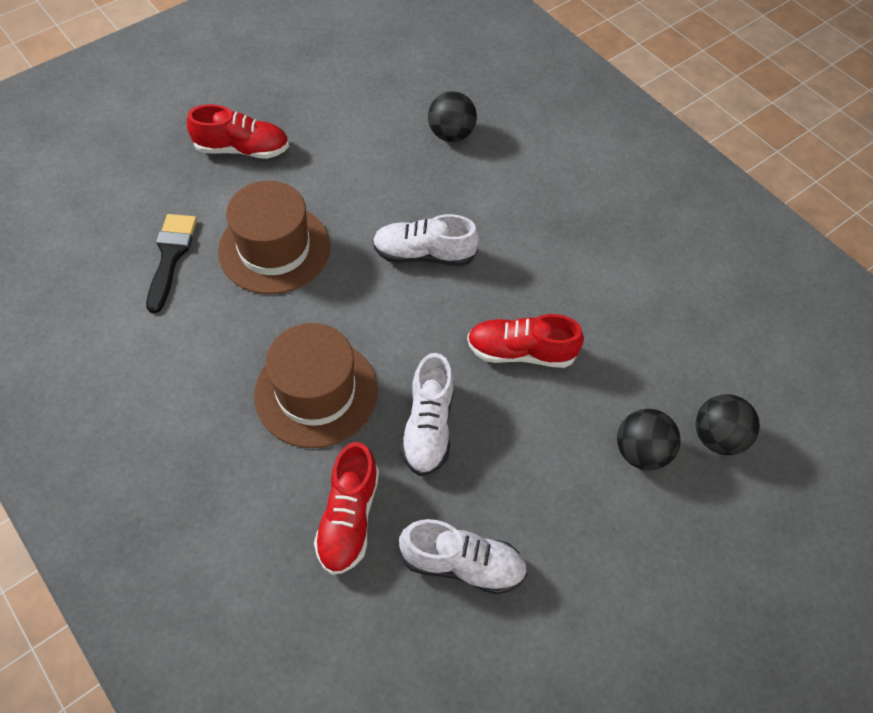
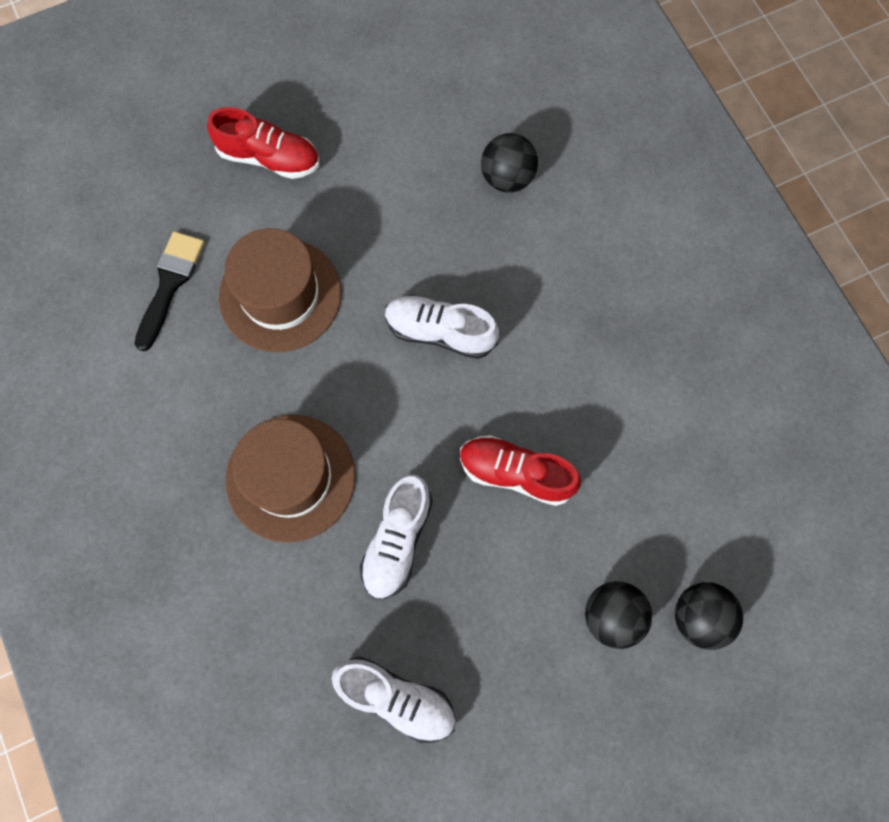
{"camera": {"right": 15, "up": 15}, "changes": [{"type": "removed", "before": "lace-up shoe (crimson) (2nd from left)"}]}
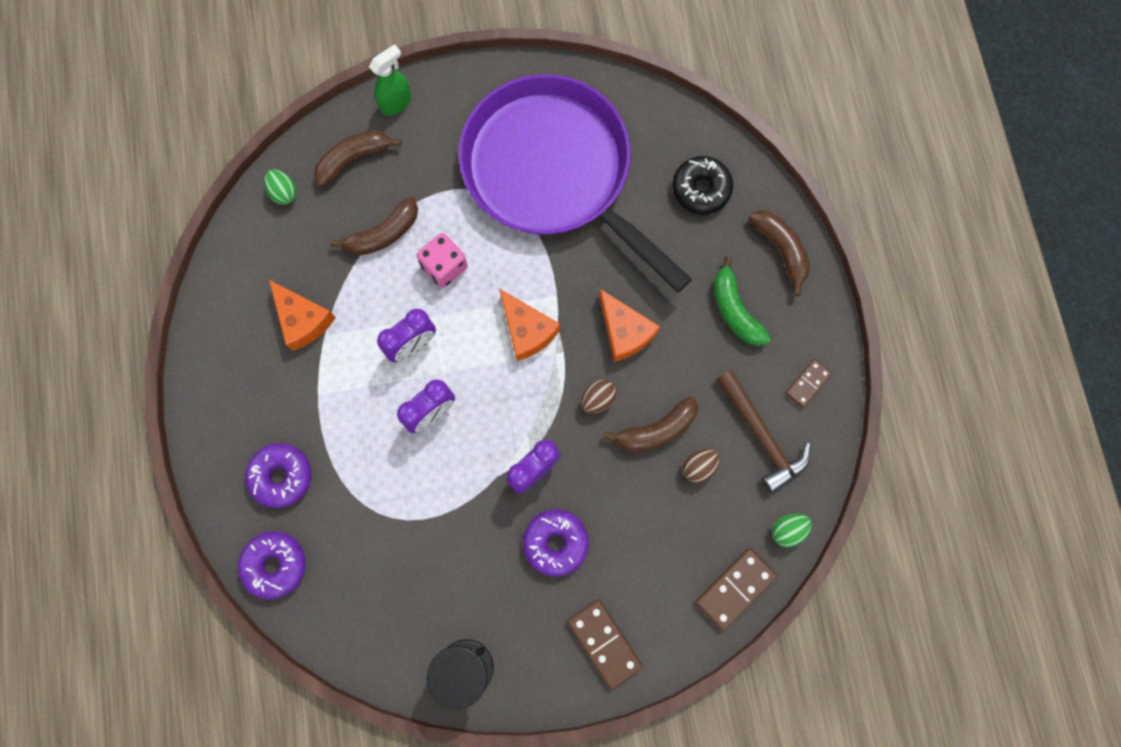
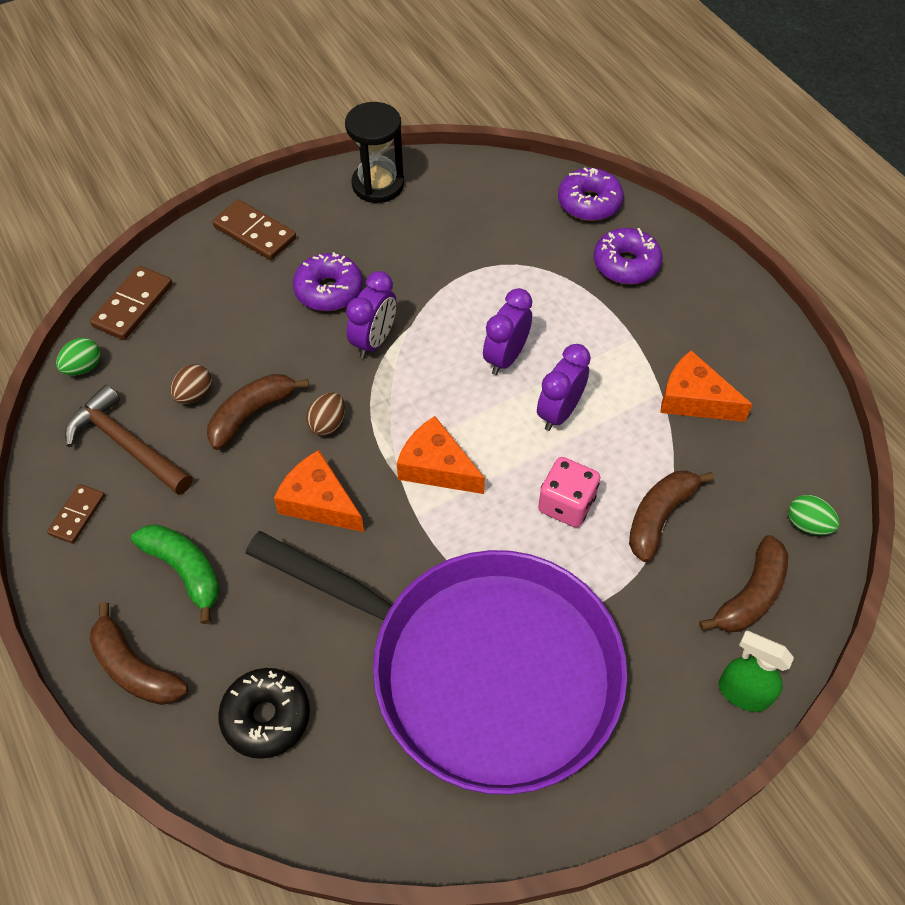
{"camera": {"right": 160, "up": -20}, "changes": [{"type": "turned", "before": "spray cleaner (leaf-green)", "turn": 90}]}
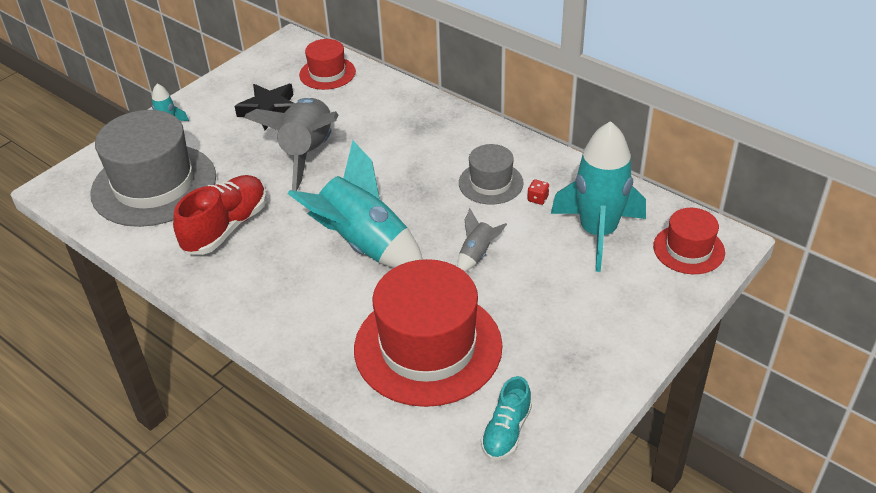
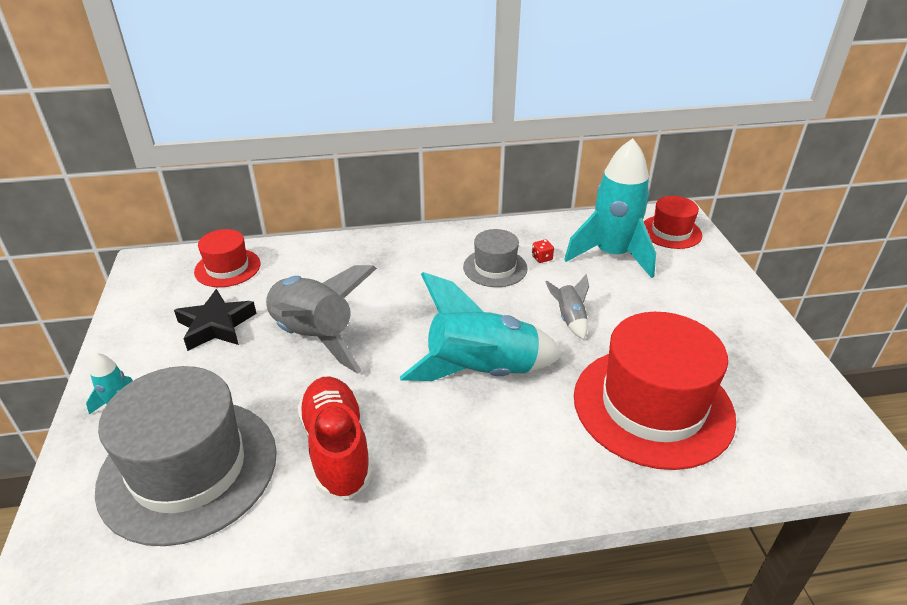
{"camera": {"right": -50, "up": -5}, "changes": [{"type": "removed", "before": "lace-up shoe (aqua)"}]}
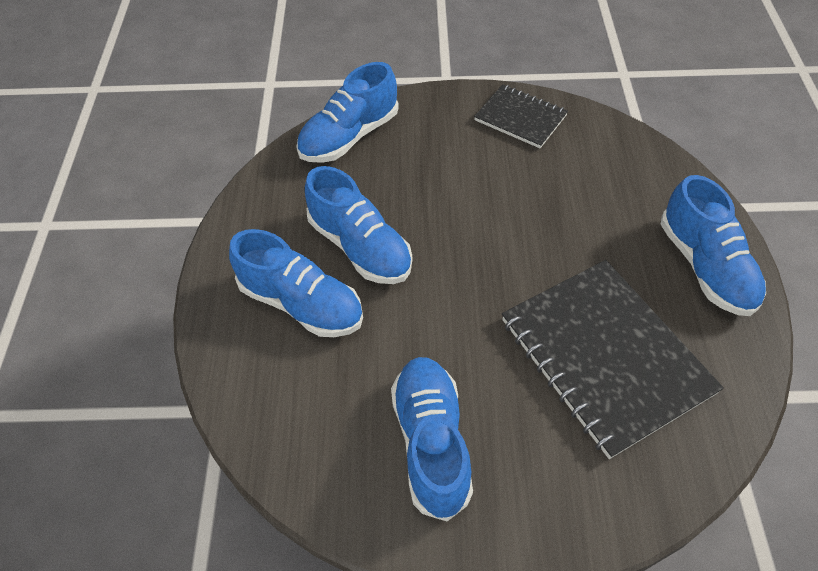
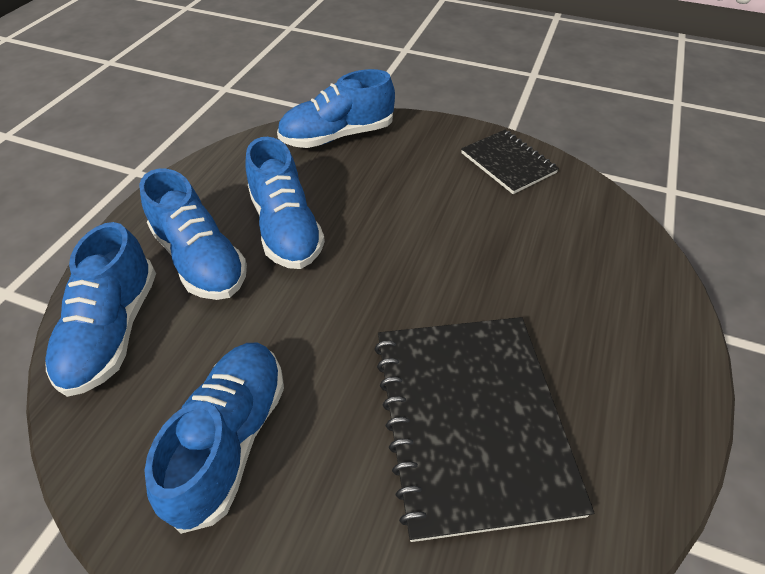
{"camera": {"right": 20, "up": -5}, "changes": [{"type": "moved", "before": "lace-up shoe (royal blue) (5th from left in the first image)", "after": "lace-up shoe (royal blue) (1st from left)"}]}
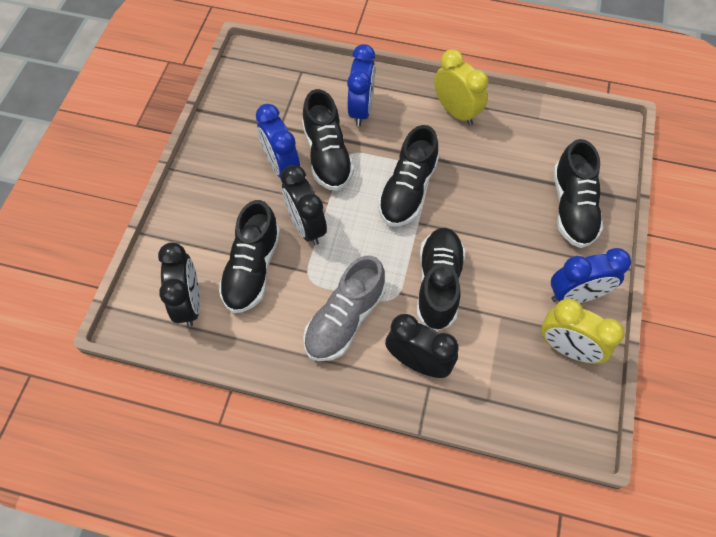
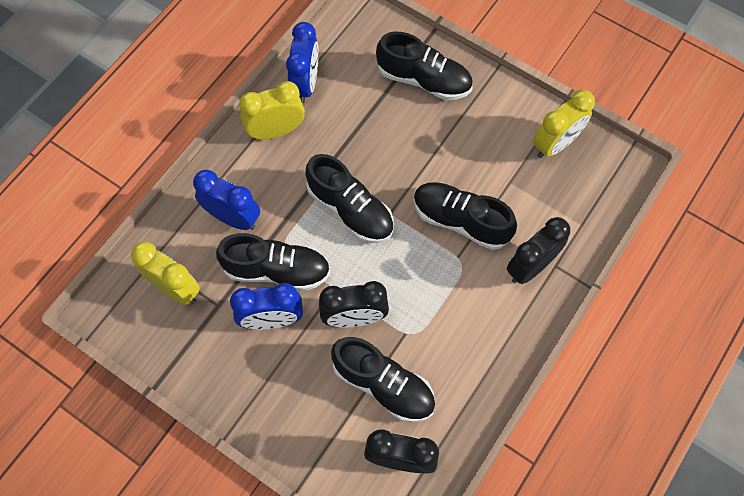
{"camera": {"right": -70, "up": 5}, "changes": [{"type": "removed", "before": "lace-up shoe (grey)"}, {"type": "moved", "before": "clock (royal blue) (3rd from left)"}, {"type": "added", "after": "clock (yellow) (1st from left)"}]}
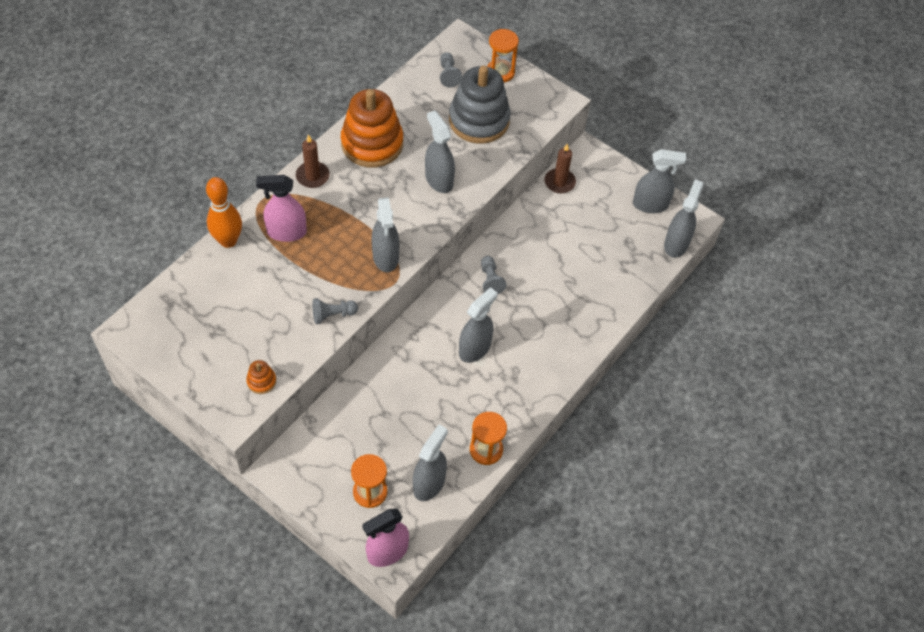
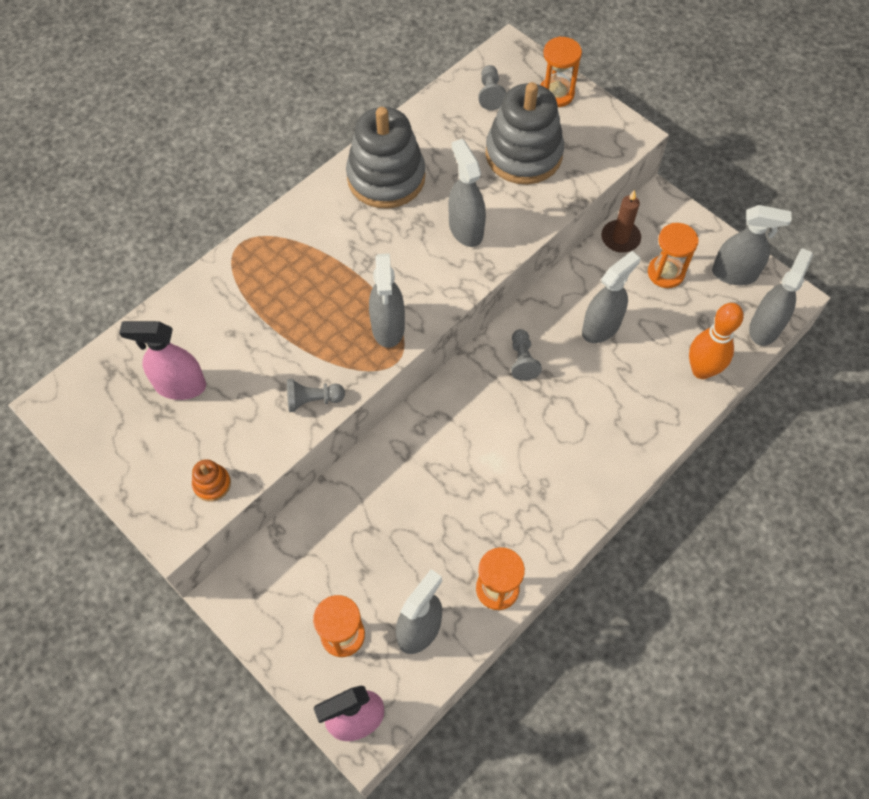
{"camera": {"right": 10, "up": 5}, "changes": [{"type": "moved", "before": "tenpin (orange-coloured)"}, {"type": "moved", "before": "spray cleaner (rosy) (1st from left)"}, {"type": "removed", "before": "candle (russet) (1st from left)"}, {"type": "recoloured", "before": "ring stacker (orange-coloured) (2nd from left)", "after": "ring stacker (grey) (1st from left)"}, {"type": "moved", "before": "spray cleaner (grey) (4th from left)"}, {"type": "added", "after": "sand timer (orange-coloured) (4th from left)"}]}
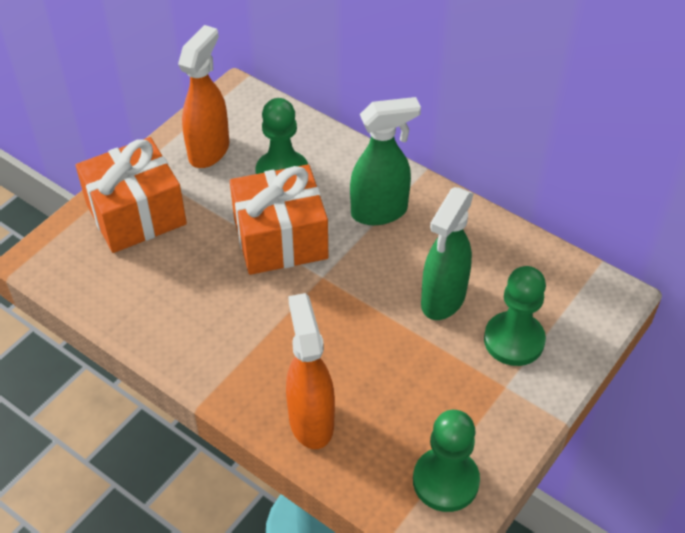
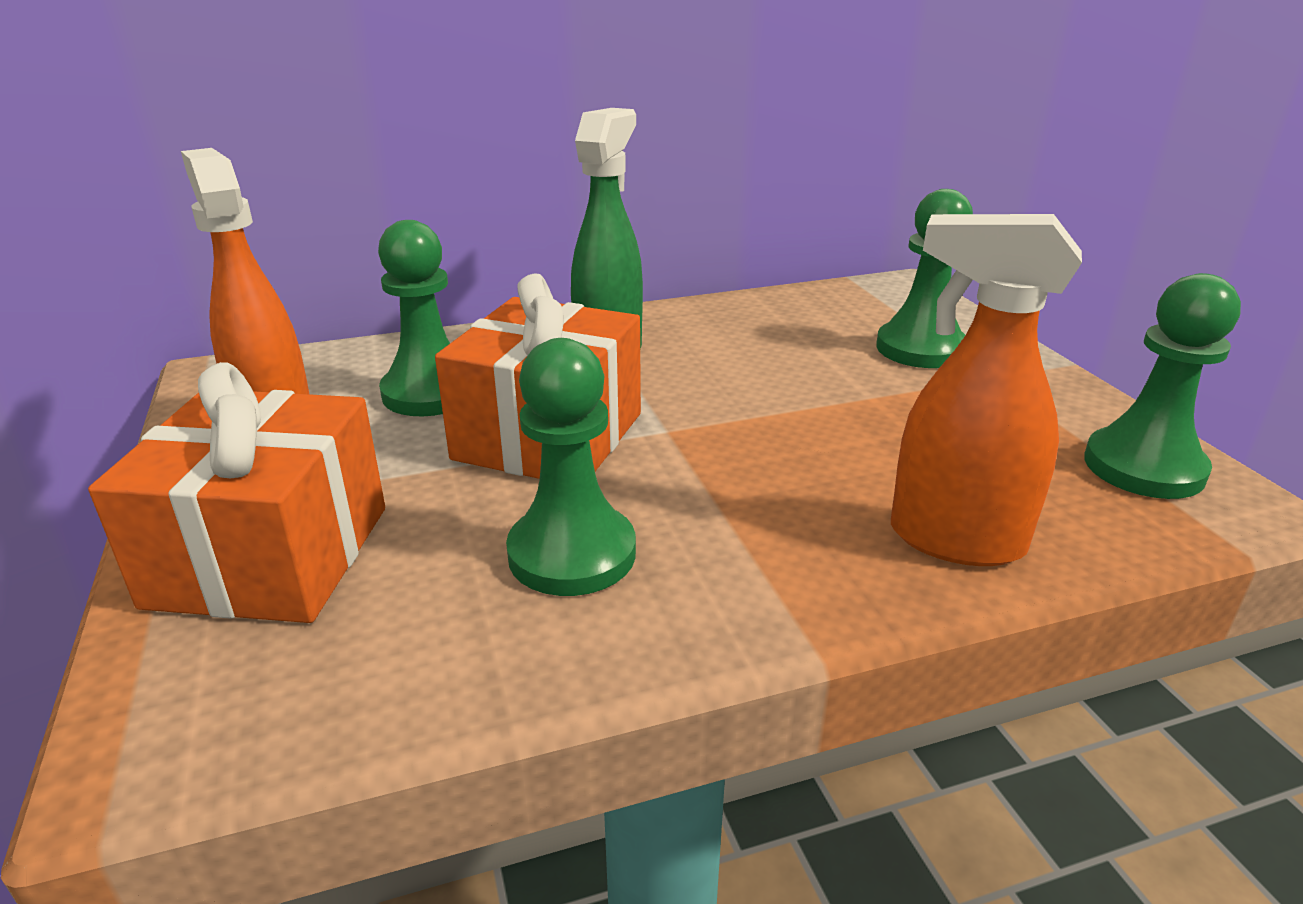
{"camera": {"right": -55, "up": -20}, "changes": [{"type": "removed", "before": "spray cleaner (leaf-green) (2nd from left)"}, {"type": "added", "after": "pawn (leaf-green) (2nd from left)"}]}
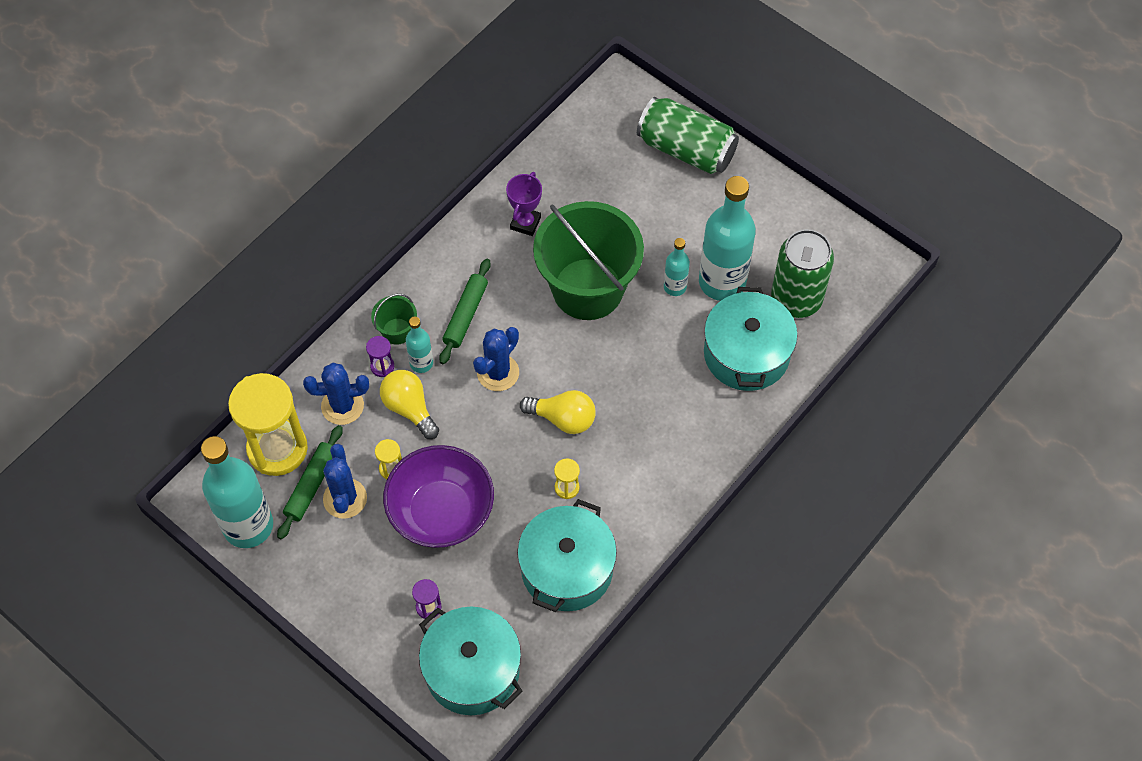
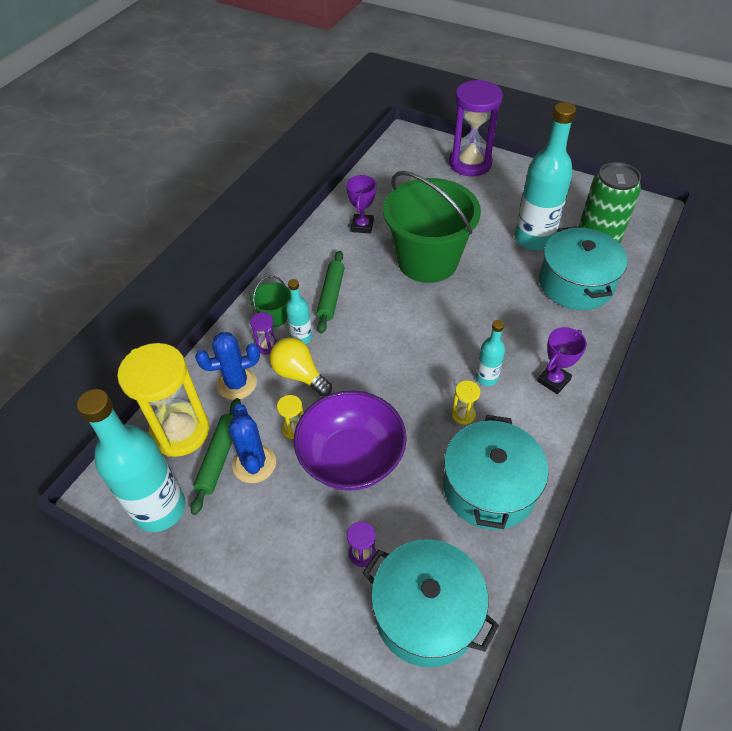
{"camera": {"right": -10, "up": -10}, "changes": [{"type": "removed", "before": "prickly plant (royal blue) (3rd from left)"}, {"type": "removed", "before": "lightbulb (yellow) (2nd from left)"}, {"type": "replaced", "before": "tin (leaf-green) (1st from left)", "after": "sand timer (violet) (3rd from left)"}, {"type": "moved", "before": "drink bottle (aqua) (3rd from left)"}, {"type": "added", "after": "trophy (violet) (2nd from left)"}]}
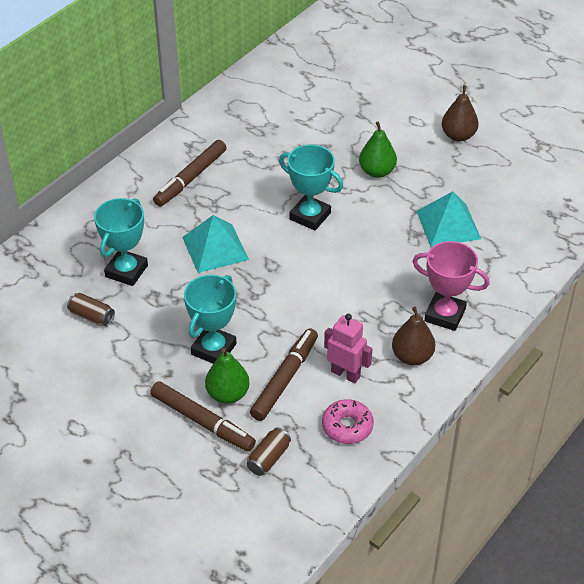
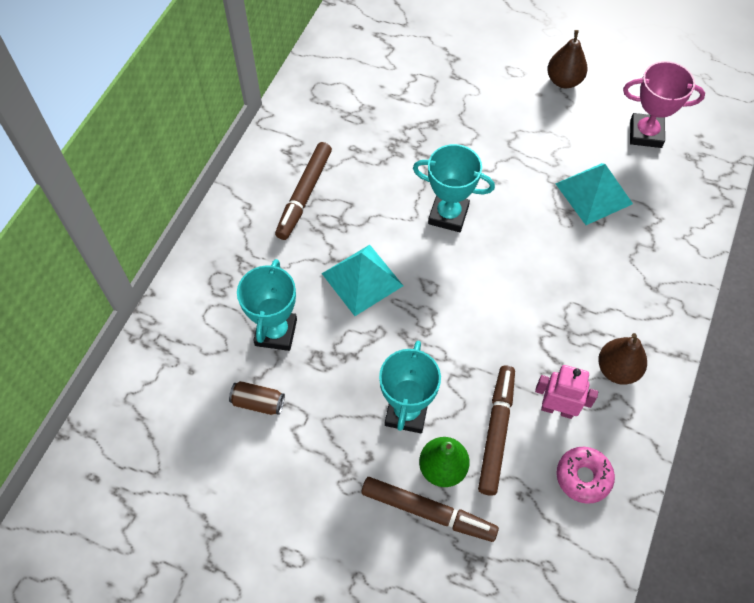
{"camera": {"right": -15, "up": 15}, "changes": [{"type": "removed", "before": "tin (russet) (2nd from left)"}, {"type": "removed", "before": "pear (leaf-green) (2nd from left)"}, {"type": "moved", "before": "trophy (rosy)"}]}
